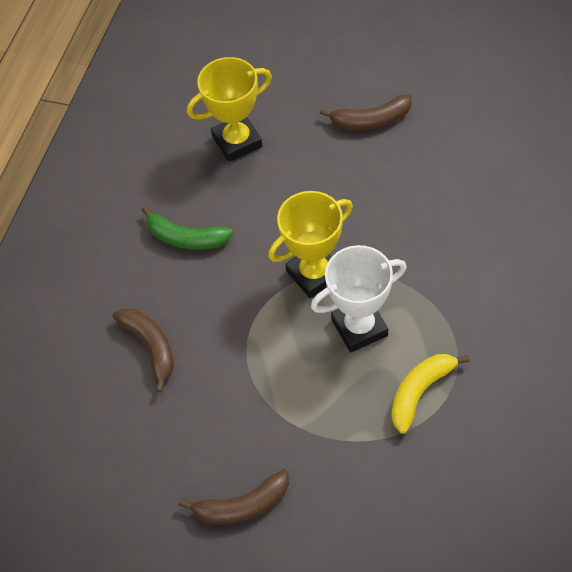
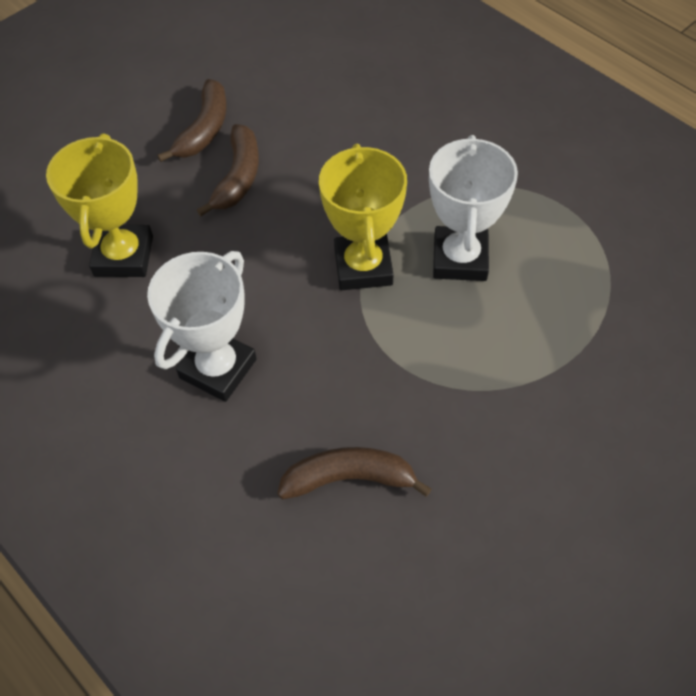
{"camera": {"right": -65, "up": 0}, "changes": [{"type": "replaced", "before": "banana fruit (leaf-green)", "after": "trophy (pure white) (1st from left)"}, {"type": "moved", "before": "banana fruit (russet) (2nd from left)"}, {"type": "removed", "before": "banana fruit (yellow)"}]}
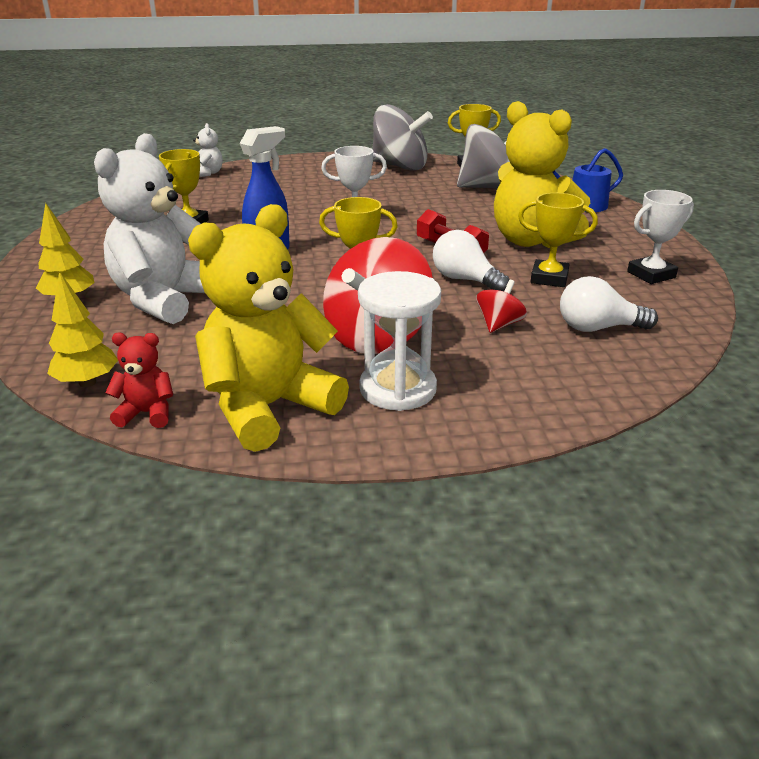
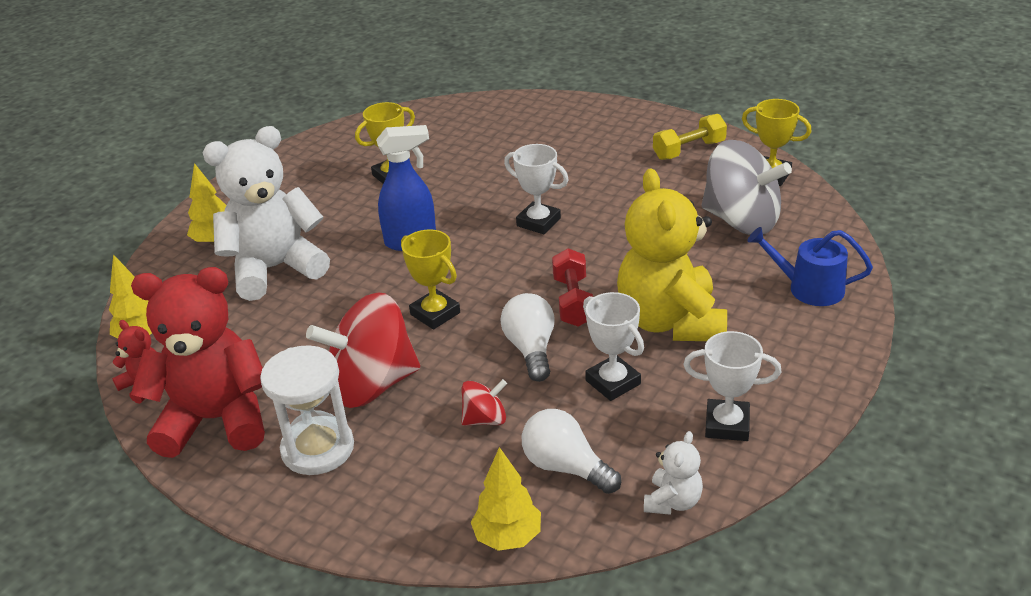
{"camera": {"right": 40, "up": 5}, "changes": [{"type": "recoloured", "before": "teddy (yellow) (1st from left)", "after": "teddy (crimson) (2nd from left)"}, {"type": "moved", "before": "teddy (pure white) (2nd from left)"}, {"type": "replaced", "before": "spinning top (grey) (1st from left)", "after": "dumbbell (yellow)"}, {"type": "recoloured", "before": "trophy (yellow) (4th from left)", "after": "trophy (pure white) (2nd from left)"}, {"type": "added", "after": "tree (yellow) (3rd from left)"}]}
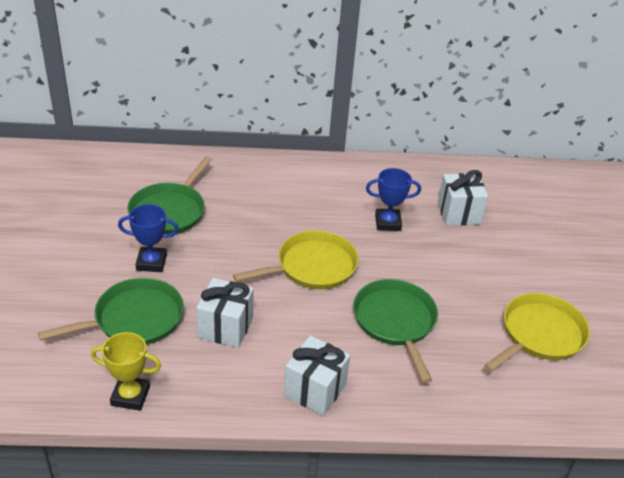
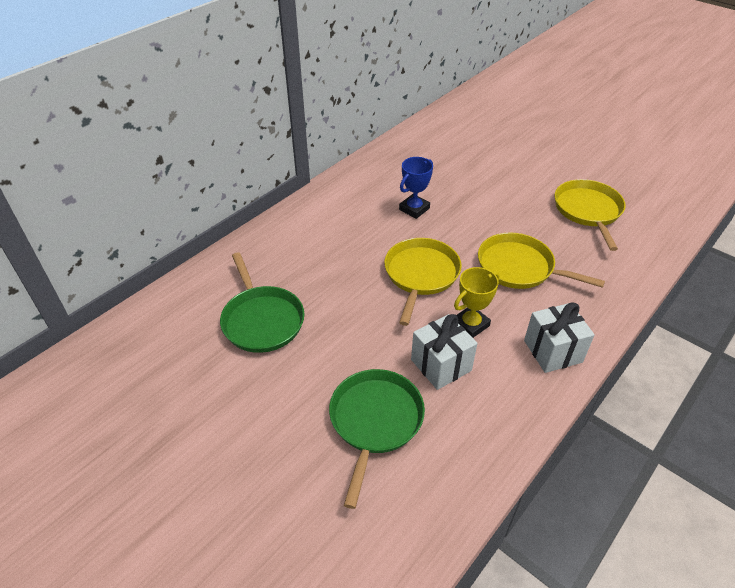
{"camera": {"right": -45, "up": 5}, "changes": [{"type": "moved", "before": "trophy (yellow)"}, {"type": "removed", "before": "trophy (royal blue) (1st from left)"}, {"type": "recoloured", "before": "pan (leaf-green) (3rd from left)", "after": "pan (yellow) (2nd from left)"}, {"type": "removed", "before": "wrapped gift (pure white) (3rd from left)"}]}
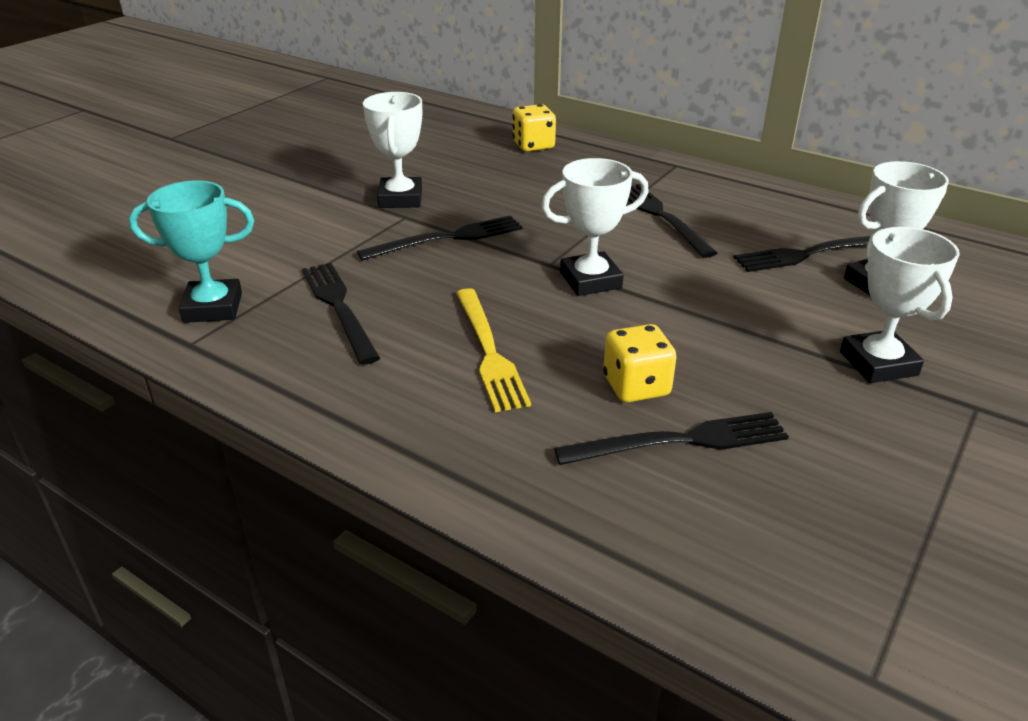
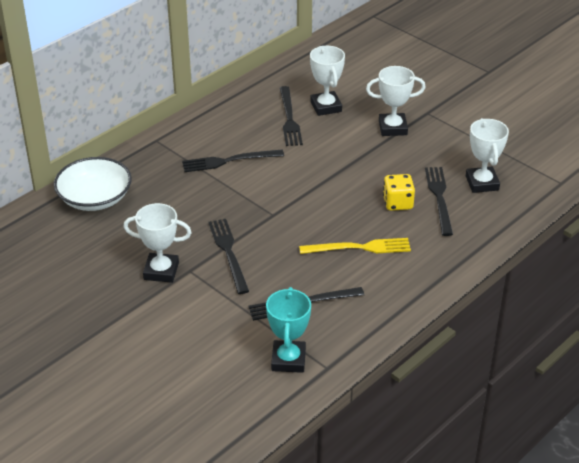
{"camera": {"right": -80, "up": 5}, "changes": [{"type": "replaced", "before": "dice (yellow) (1st from left)", "after": "deep dish (pure white)"}, {"type": "moved", "before": "trophy (pure white) (2nd from left in the first image)", "after": "trophy (pure white) (4th from left)"}]}
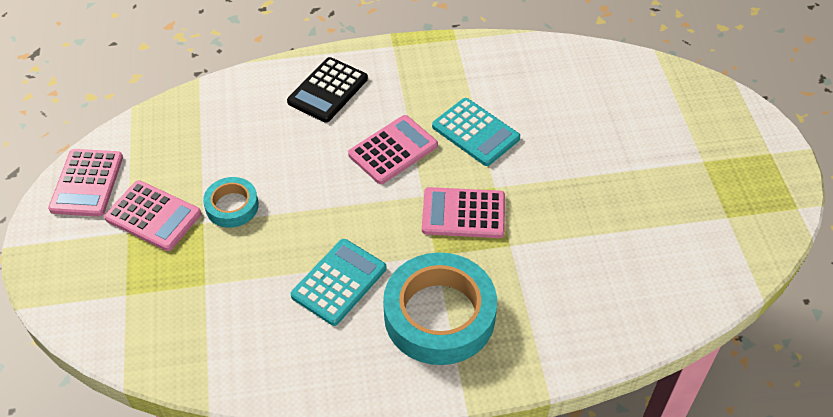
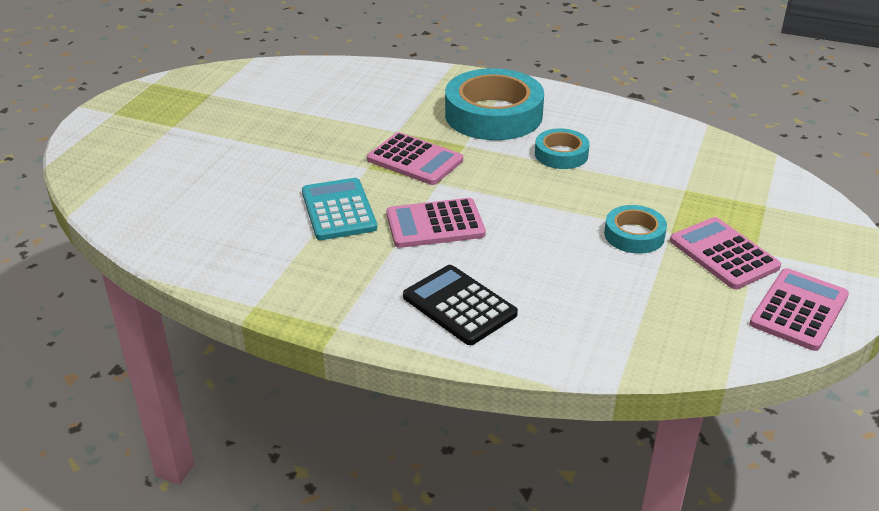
{"camera": {"right": -150, "up": -15}, "changes": [{"type": "turned", "before": "adding machine (jet-black)", "turn": -105}, {"type": "replaced", "before": "adding machine (aqua) (1st from left)", "after": "roll of tape (aqua) (2nd from left)"}]}
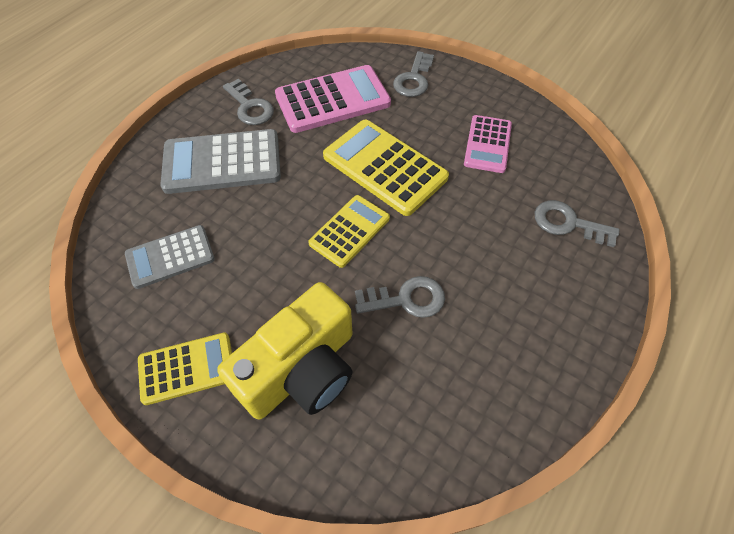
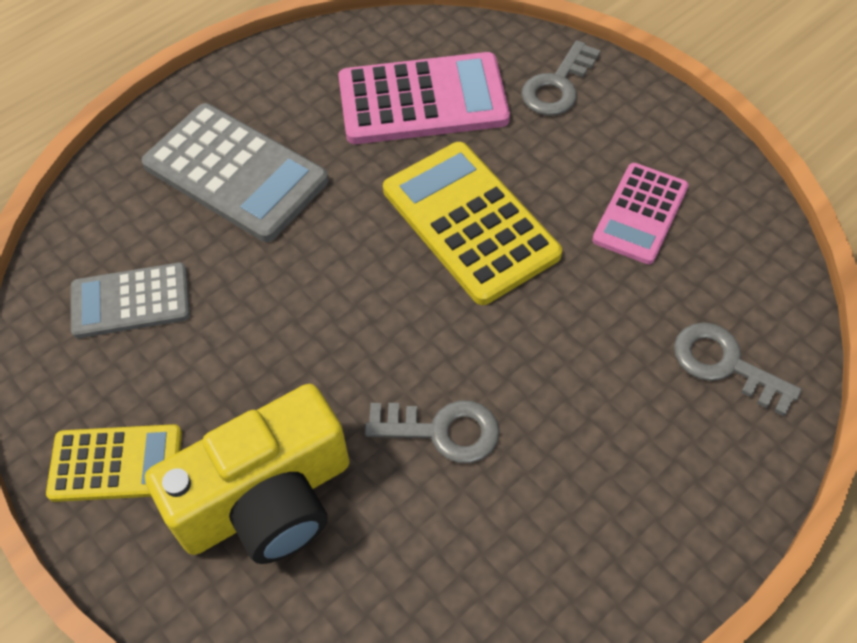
{"camera": {"right": 15, "up": 0}, "changes": [{"type": "turned", "before": "adding machine (grey) (2nd from left)", "turn": -150}, {"type": "removed", "before": "latchkey (grey) (1st from left)"}, {"type": "removed", "before": "adding machine (yellow) (2nd from left)"}]}
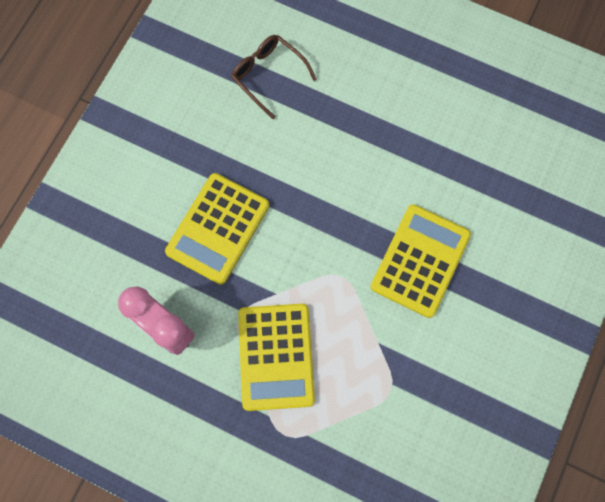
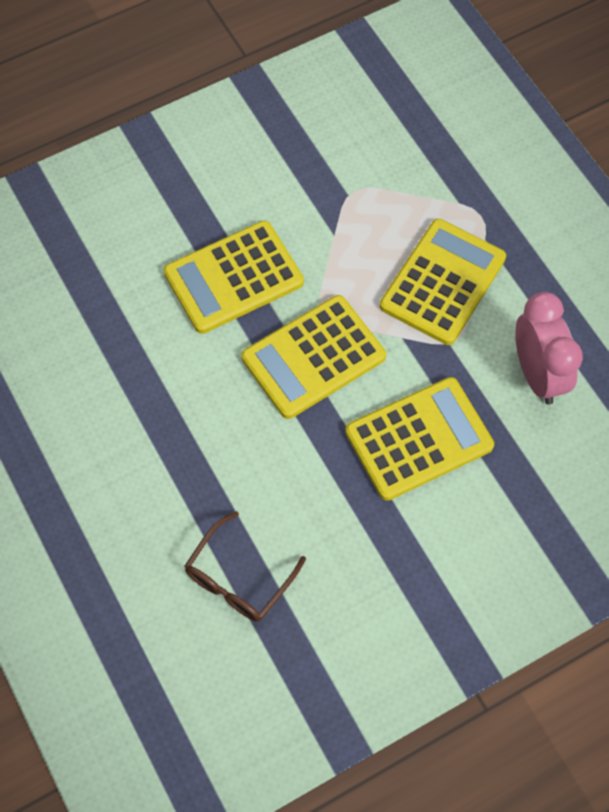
{"camera": {"right": -145, "up": -10}, "changes": [{"type": "turned", "before": "glasses (russet)", "turn": 45}, {"type": "added", "after": "adding machine (yellow) (2nd from left)"}]}
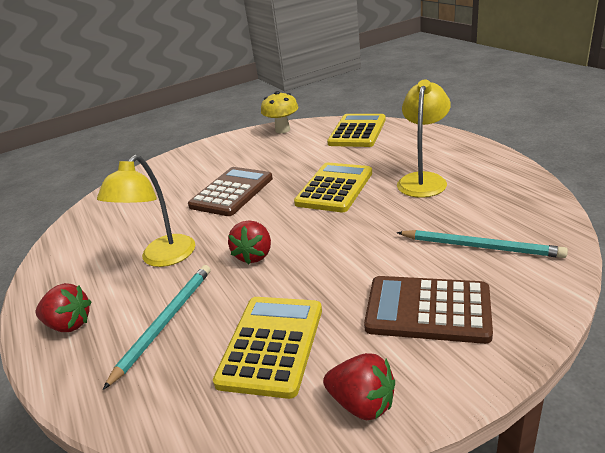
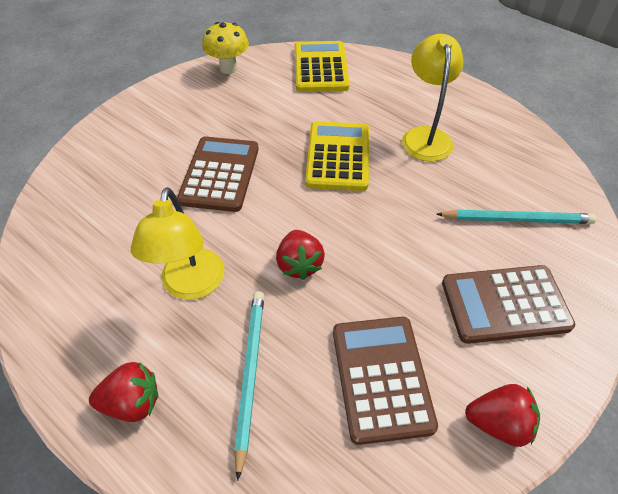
{"camera": {"right": -25, "up": 20}, "changes": [{"type": "recoloured", "before": "adding machine (yellow) (1st from left)", "after": "adding machine (russet) (2nd from left)"}]}
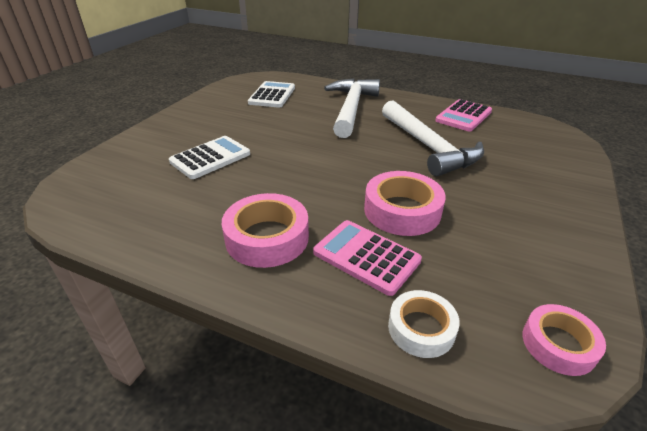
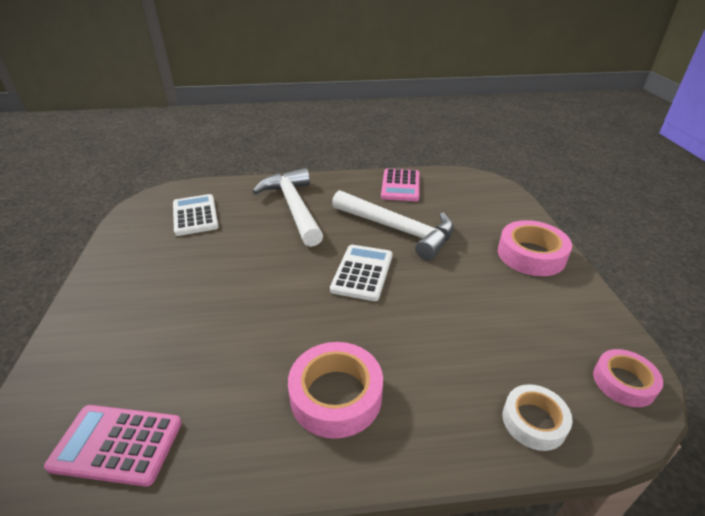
{"camera": {"right": -30, "up": 0}, "changes": [{"type": "moved", "before": "adding machine (pure white) (1st from left in the first image)", "after": "adding machine (pure white) (2nd from left)"}, {"type": "moved", "before": "adding machine (rosy) (1st from left)"}, {"type": "moved", "before": "roll of tape (rosy) (2nd from left)"}]}
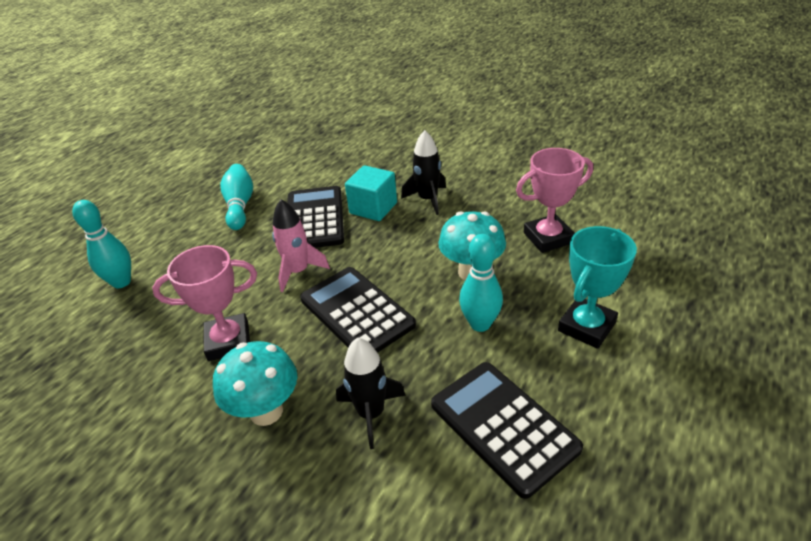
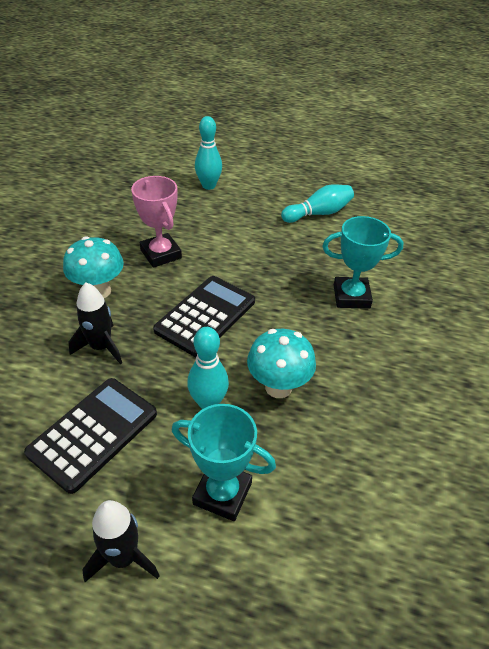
{"camera": {"right": 70, "up": 5}, "changes": [{"type": "removed", "before": "toy rocket (rosy)"}, {"type": "removed", "before": "adding machine (jet-black) (1st from left)"}, {"type": "replaced", "before": "cube (aqua)", "after": "trophy (aqua) (2nd from left)"}, {"type": "moved", "before": "toy rocket (jet-black) (2nd from left)"}, {"type": "removed", "before": "trophy (rosy) (2nd from left)"}]}
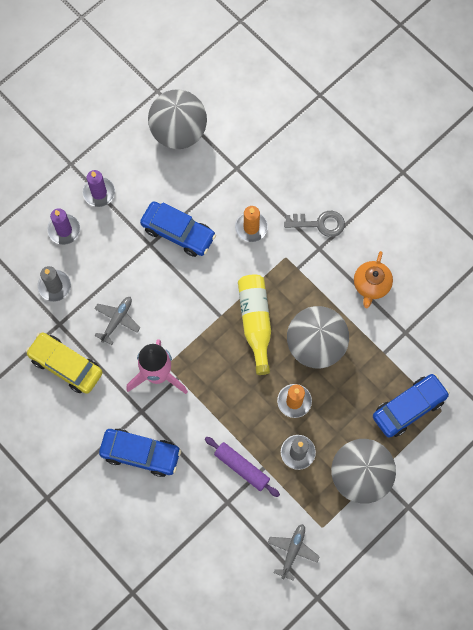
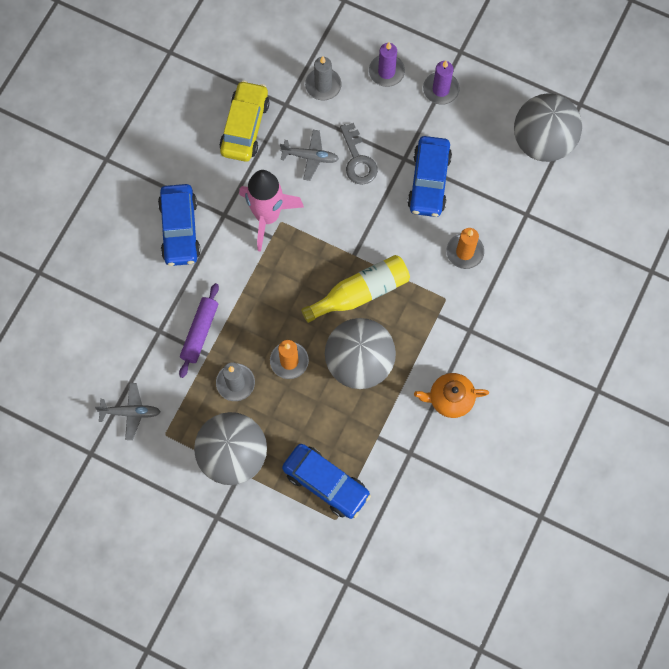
{"camera": {"right": 70, "up": 0}, "changes": [{"type": "moved", "before": "latchkey (grey)"}]}
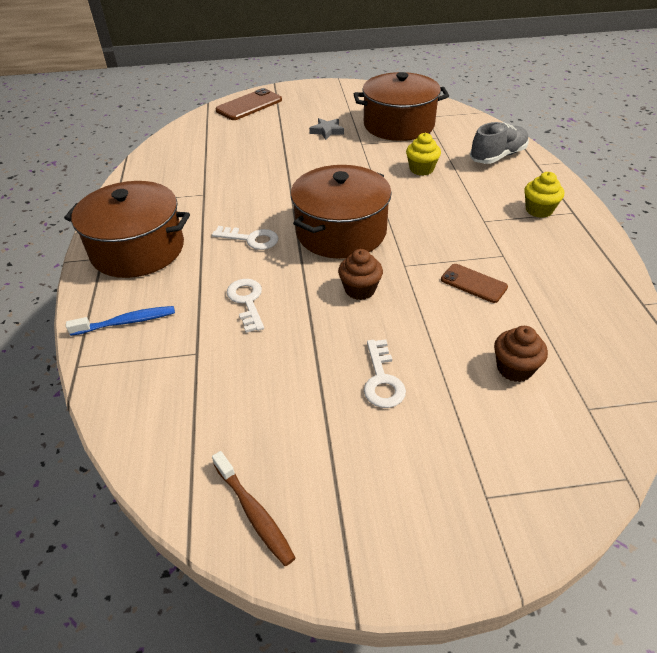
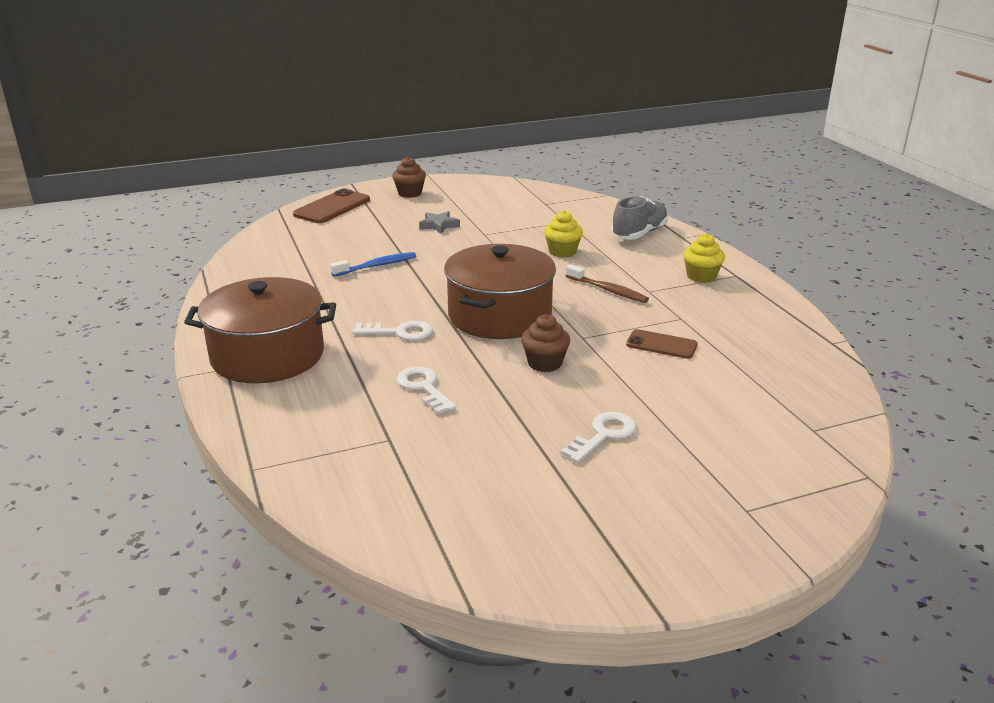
{"camera": {"right": -15, "up": -15}, "changes": [{"type": "moved", "before": "tooth brush (royal blue)"}, {"type": "moved", "before": "tooth brush (russet)"}, {"type": "removed", "before": "stockpot (russet) (3rd from left)"}, {"type": "turned", "before": "latchkey (pure white) (3rd from left)", "turn": -120}, {"type": "moved", "before": "fairy cake (russet) (2nd from left in the first image)", "after": "fairy cake (russet) (1st from left)"}]}
